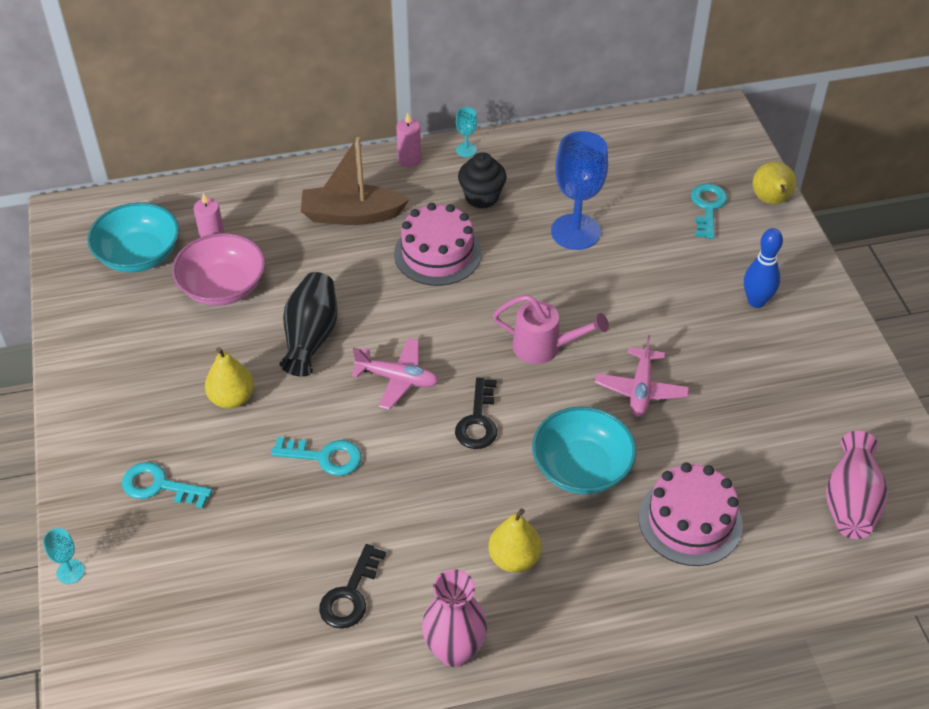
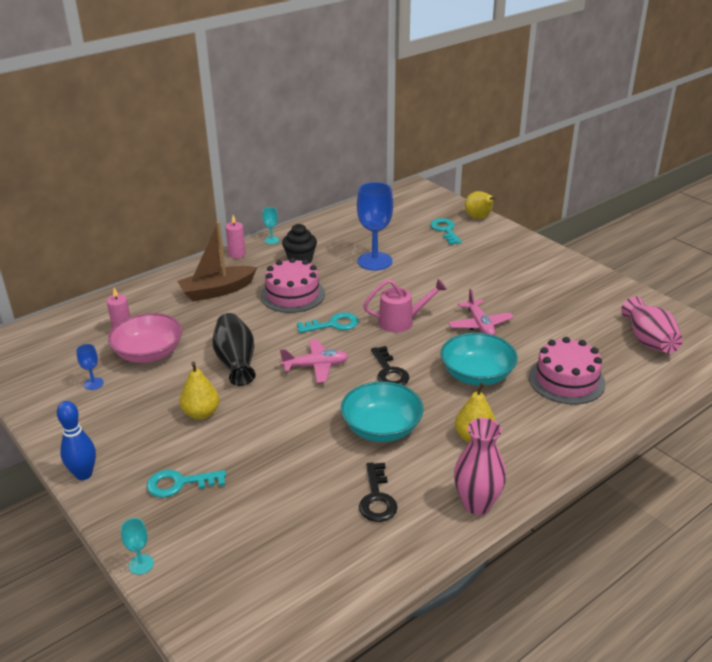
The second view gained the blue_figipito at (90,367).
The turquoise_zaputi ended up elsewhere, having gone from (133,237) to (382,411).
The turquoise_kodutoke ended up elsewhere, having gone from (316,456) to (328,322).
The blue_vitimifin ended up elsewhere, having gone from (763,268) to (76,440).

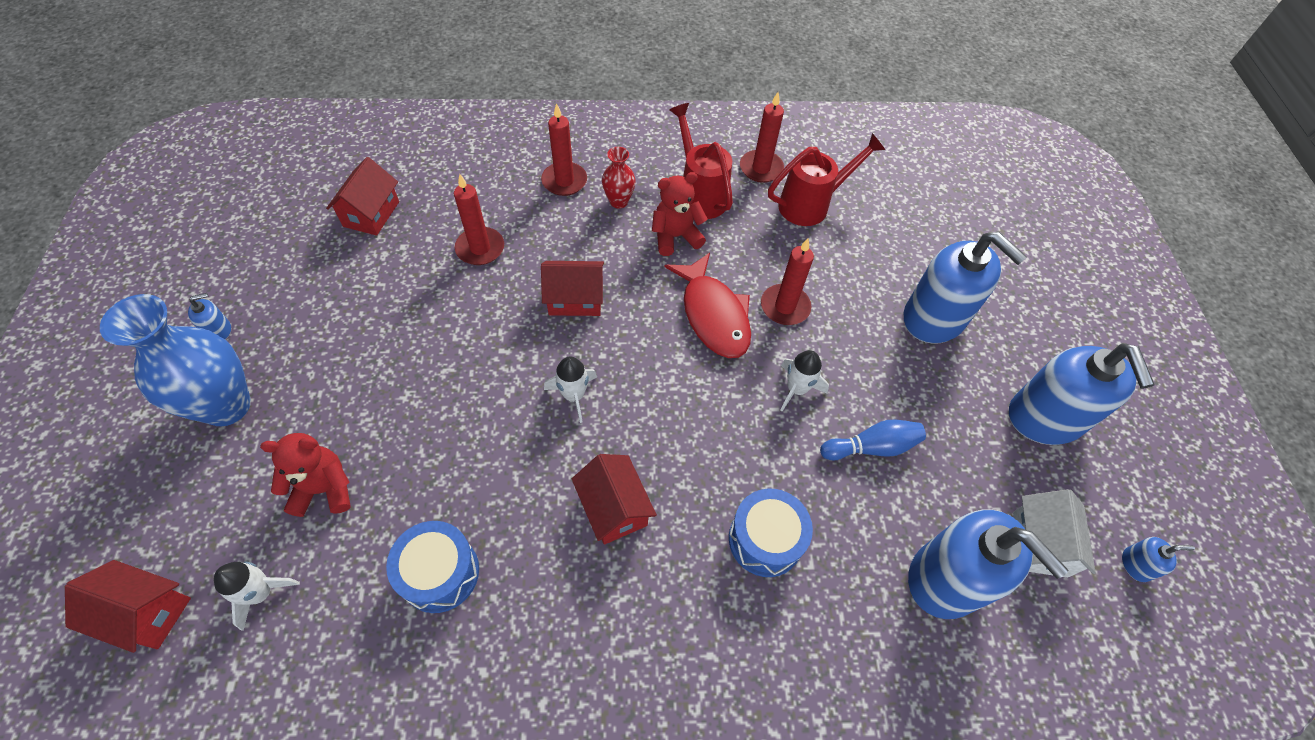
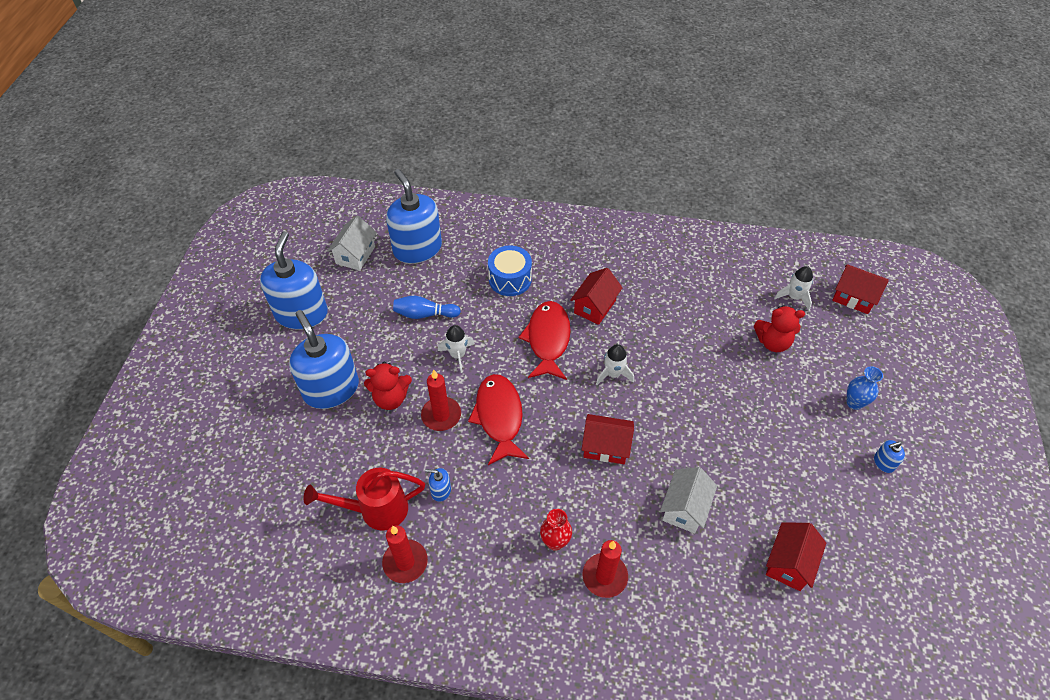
The second view lost the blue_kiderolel at (432,567).
The second view lost the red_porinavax at (701,161).
The second view gained the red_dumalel at (544,340).
The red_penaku ended up elsewhere, having gone from (679,214) to (388,386).
The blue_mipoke ended up elsewhere, having gone from (1158,559) to (438,485).
Where the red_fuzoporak stood at (479,219), the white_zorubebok came to stand at (688,500).
The red_zorubebok at (614,499) ended up facing another way, 45 degrees clockwise from before.
The size of the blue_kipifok at (175,360) changed by a factor of 0.49.

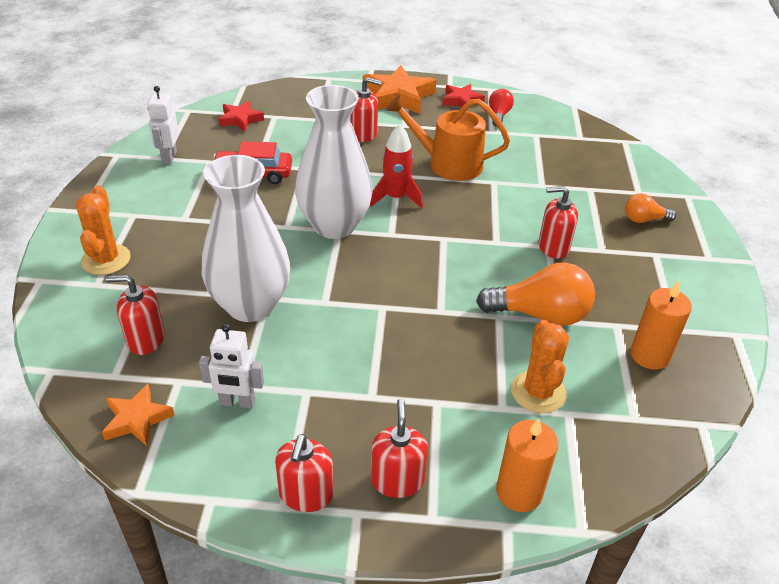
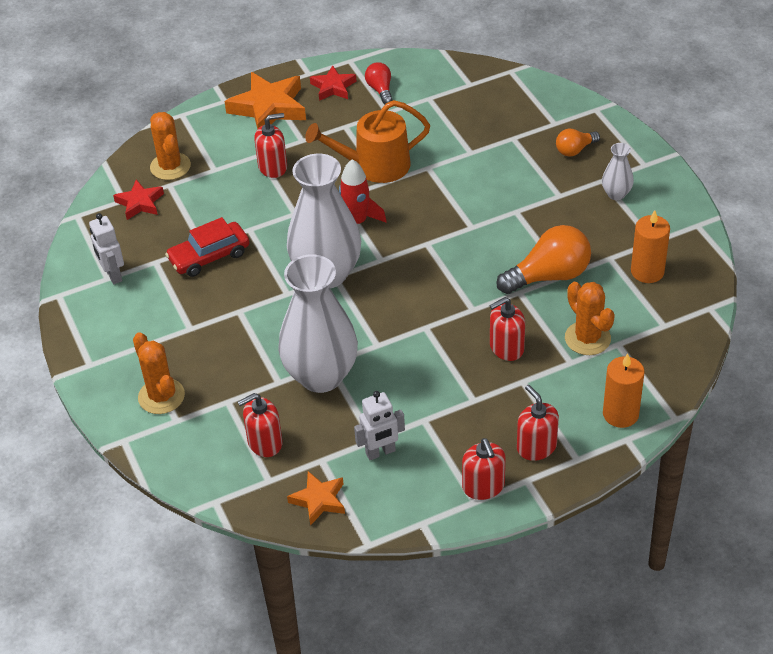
The second view gained the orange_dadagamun at (170,146).
The second view gained the white_kipifok at (618,171).
The red_mipoke ended up elsewhere, having gone from (558,222) to (507,329).

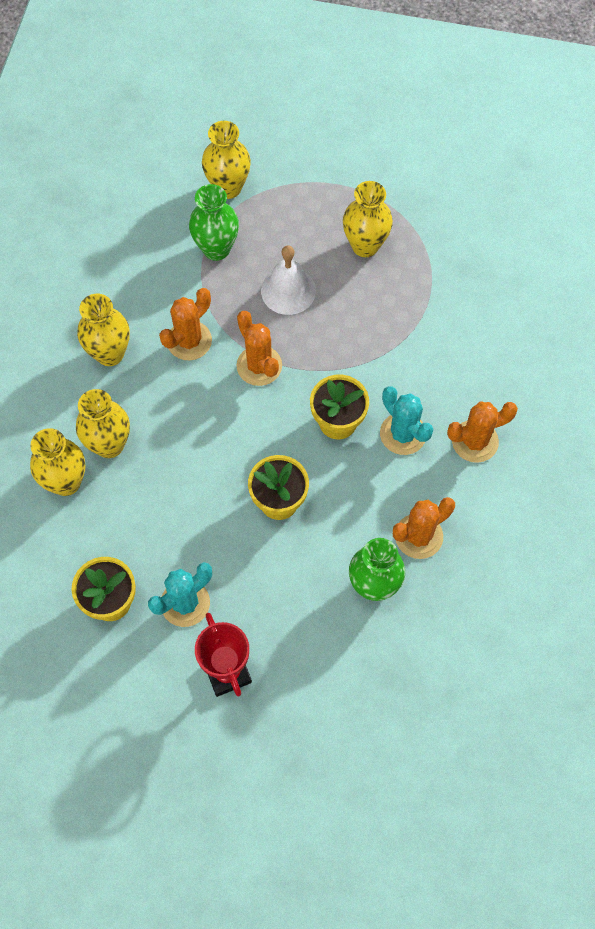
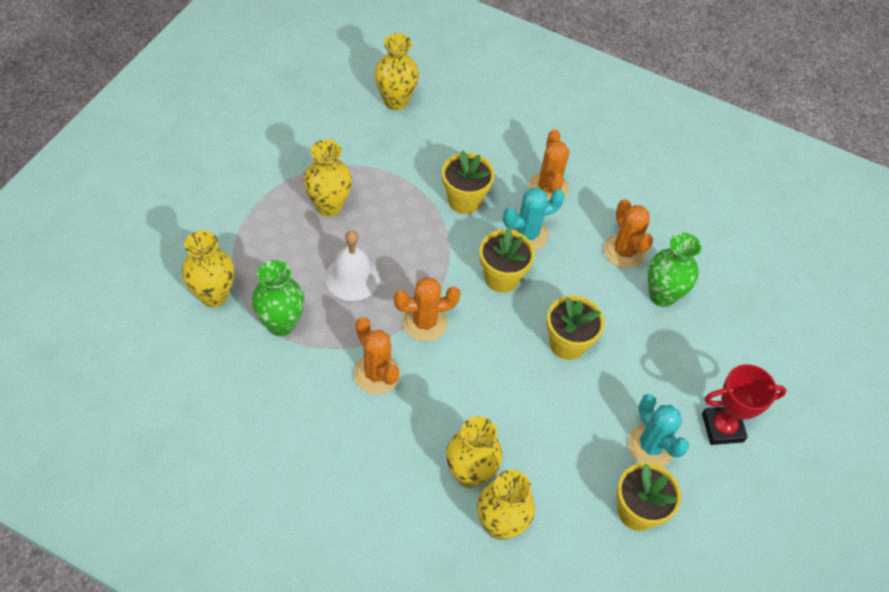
The second view gained the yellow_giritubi at (468,182).
The yellow_kipifok ended up elsewhere, having gone from (103,330) to (397,71).

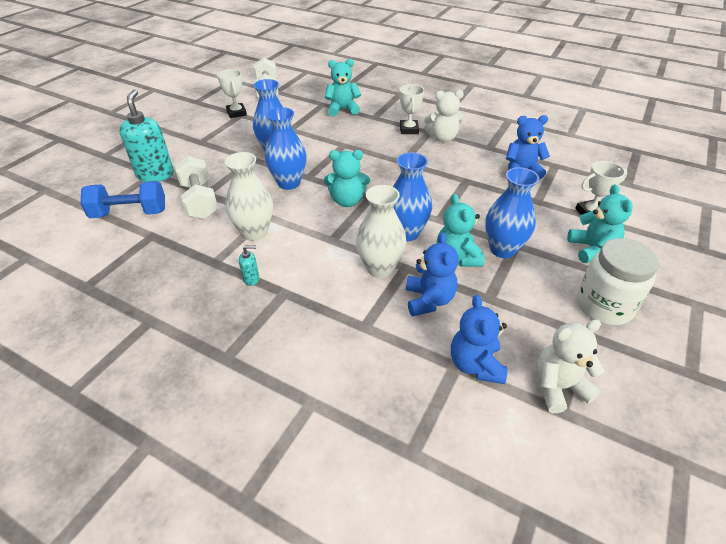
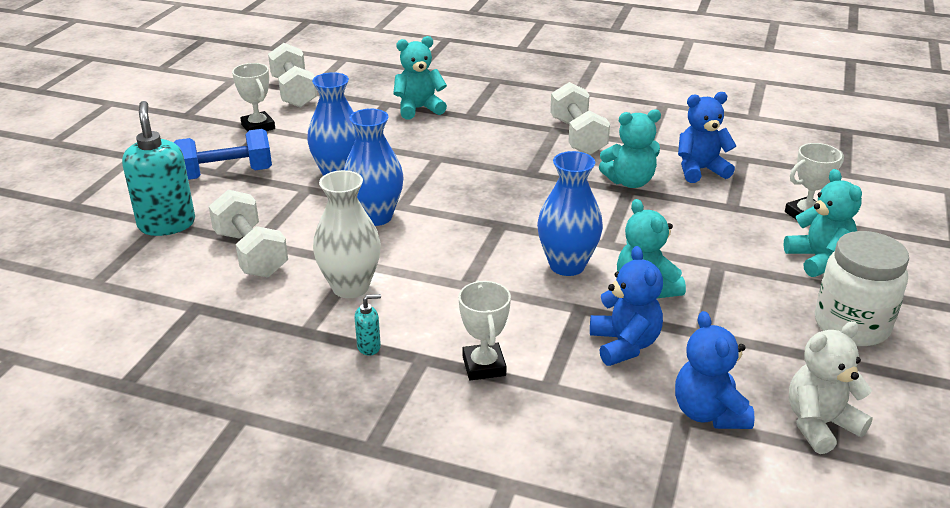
The second view lost the white_kipifok at (381,231).
The second view lost the blue_kipifok at (512,212).
The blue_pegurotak ended up elsewhere, having gone from (122,199) to (223,154).
The turquoise_penaku ended up elsewhere, having gone from (347,178) to (630,148).
The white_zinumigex ended up elsewhere, having gone from (411,109) to (484,330).
Where the white_penaku stood at (444,116), the white_pegurotak came to stand at (580,118).

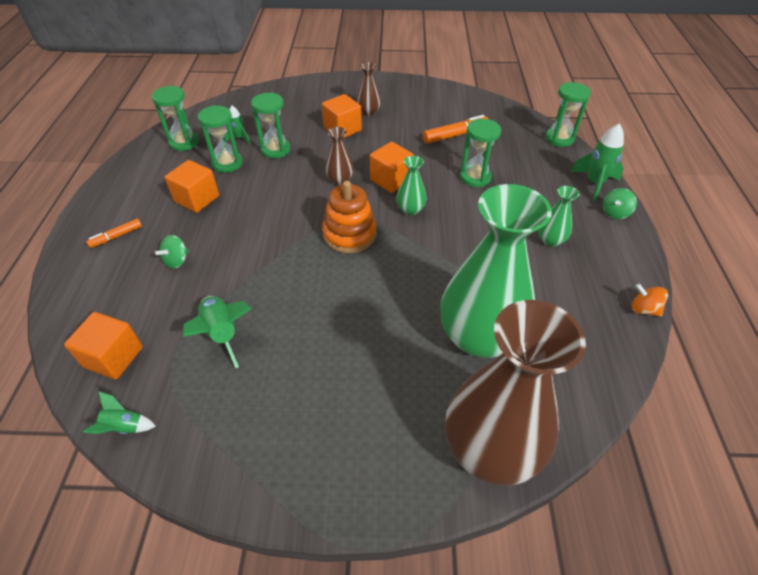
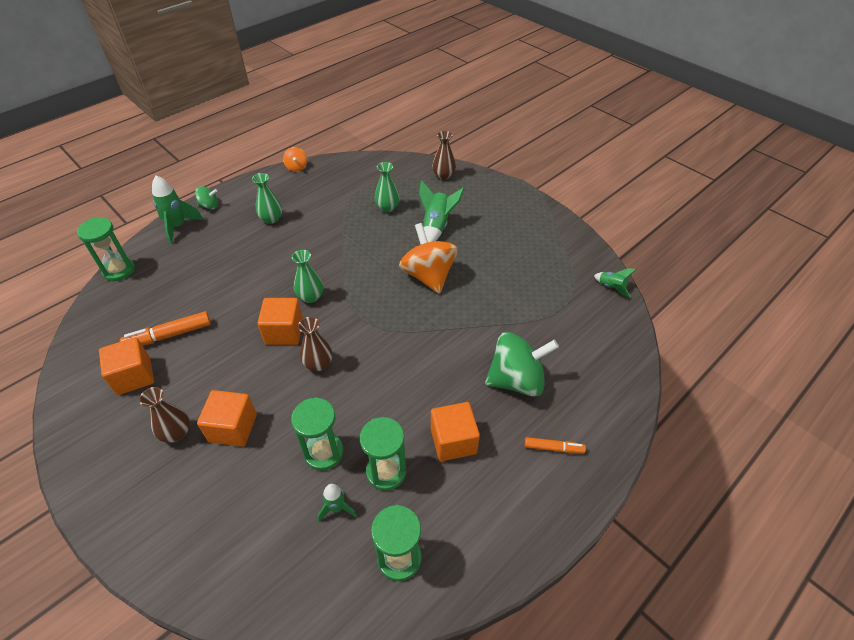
The second view lost the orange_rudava at (349,217).
The second view lost the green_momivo at (480,153).
The second view gained the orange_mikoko at (428,258).
The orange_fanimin ended up elsewhere, having gone from (103,345) to (126,366).
The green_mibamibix ended up elsewhere, having gone from (217,332) to (442,211).
The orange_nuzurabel at (455,129) ended up facing another way, 45 degrees counterclockwise from before.
The size of the green_mikoko at (172,252) changed by a factor of 2.11.
The size of the green_kipifok at (496,271) changed by a factor of 0.42.
The size of the brown_kipifok at (515,393) changed by a factor of 0.42.

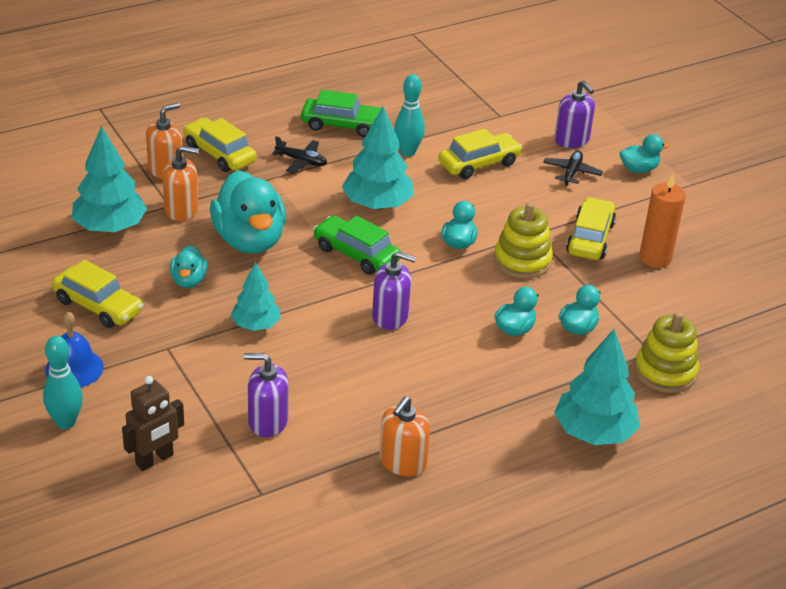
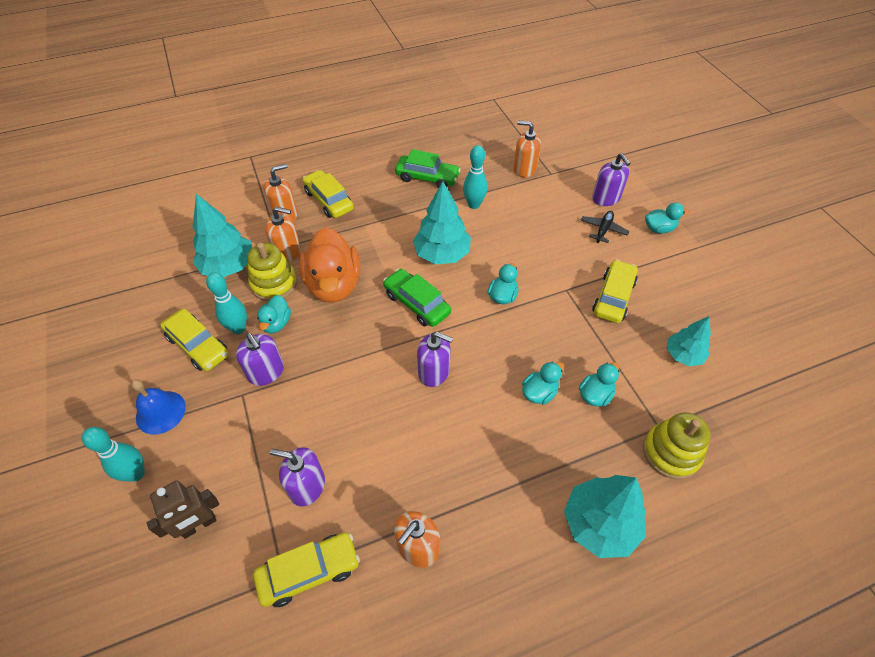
The second view lost the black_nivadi at (299,154).
The second view lost the orange_fuzoporak at (662,221).
The second view gained the turquoise_vitimifin at (226,303).
The second view gained the purple_mipoke at (260,359).
The second view gained the orange_mipoke at (527,148).
The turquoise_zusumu ended up elsewhere, having gone from (256,296) to (689,341).
The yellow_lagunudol ended up elsewhere, having gone from (480,154) to (306,569).
The yellow_rudava ended up elsewhere, having gone from (523,240) to (272,272).
What was the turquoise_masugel at (248,212) turned into the orange_masugel at (329,264).

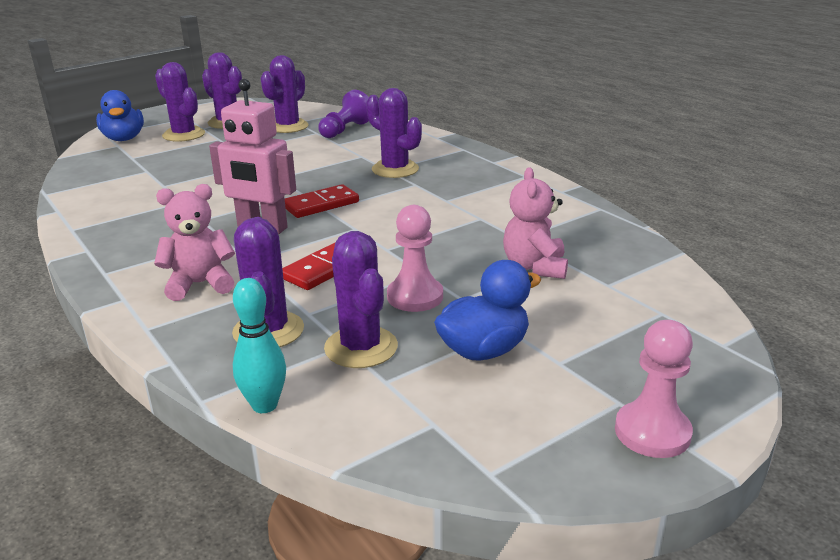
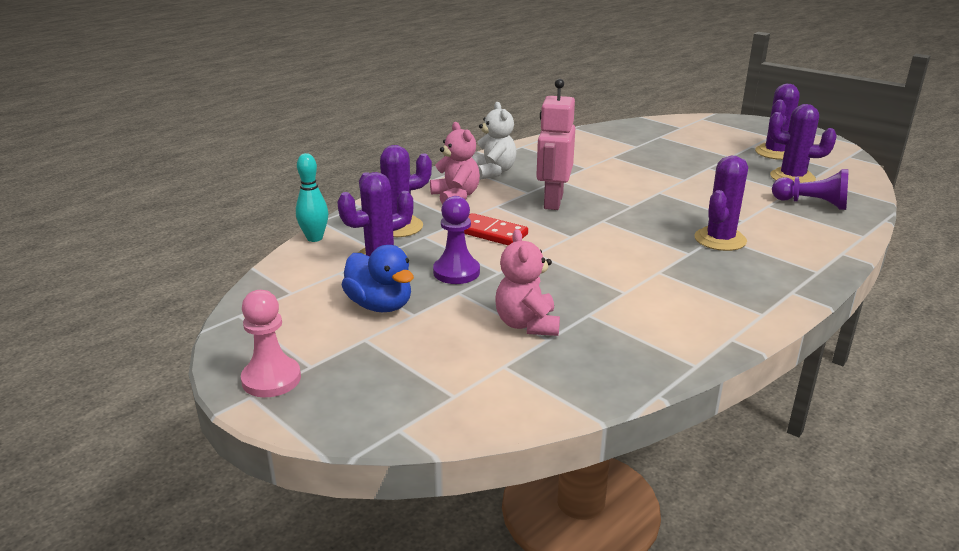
The second view lost the blue_masugel at (120,115).
The second view lost the purple_dadagamun at (180,102).
The second view lost the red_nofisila at (322,201).
The second view gained the white_penaku at (494,141).
What was the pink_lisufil at (415,258) turned into the purple_lisufil at (456,240).
The pink_penaku at (535,223) ended up facing another way, 90 degrees counterclockwise from before.

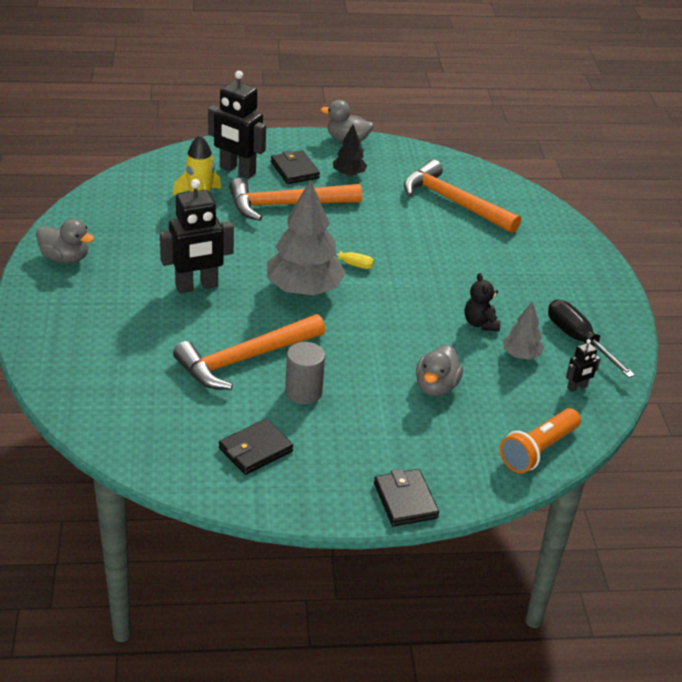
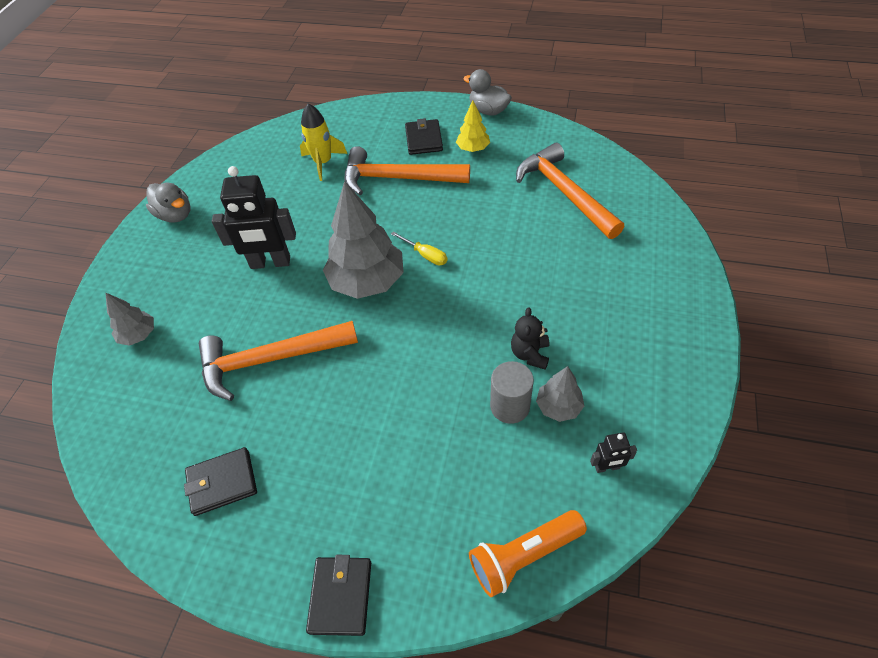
The second view lost the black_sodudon at (237,125).
The second view lost the grey_masugel at (439,371).
The second view lost the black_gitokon at (591,339).
The second view gained the grey_zusumu at (129,319).
The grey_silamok ended up elsewhere, having gone from (305,373) to (512,392).
What was the black_zusumu at (350,150) turned into the yellow_zusumu at (473,126).

